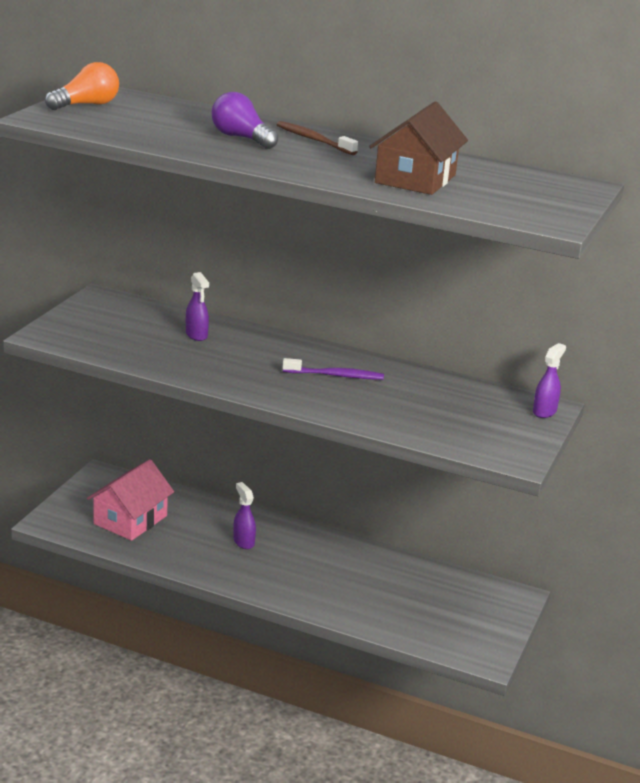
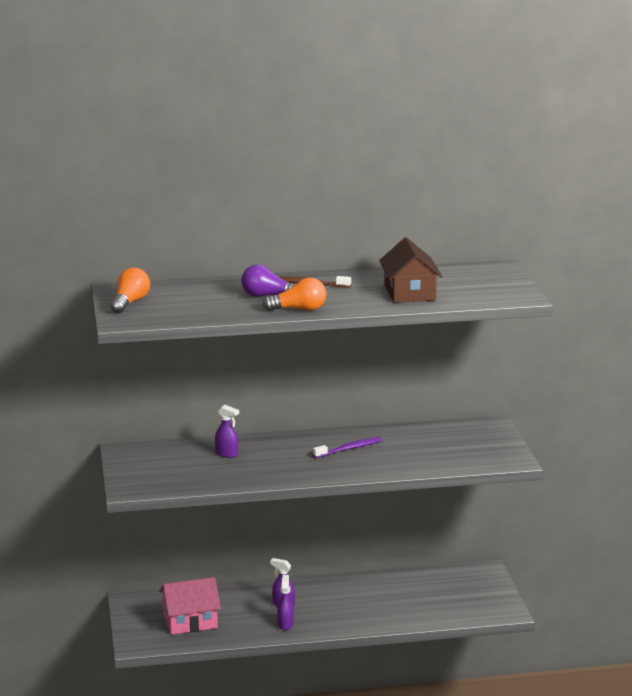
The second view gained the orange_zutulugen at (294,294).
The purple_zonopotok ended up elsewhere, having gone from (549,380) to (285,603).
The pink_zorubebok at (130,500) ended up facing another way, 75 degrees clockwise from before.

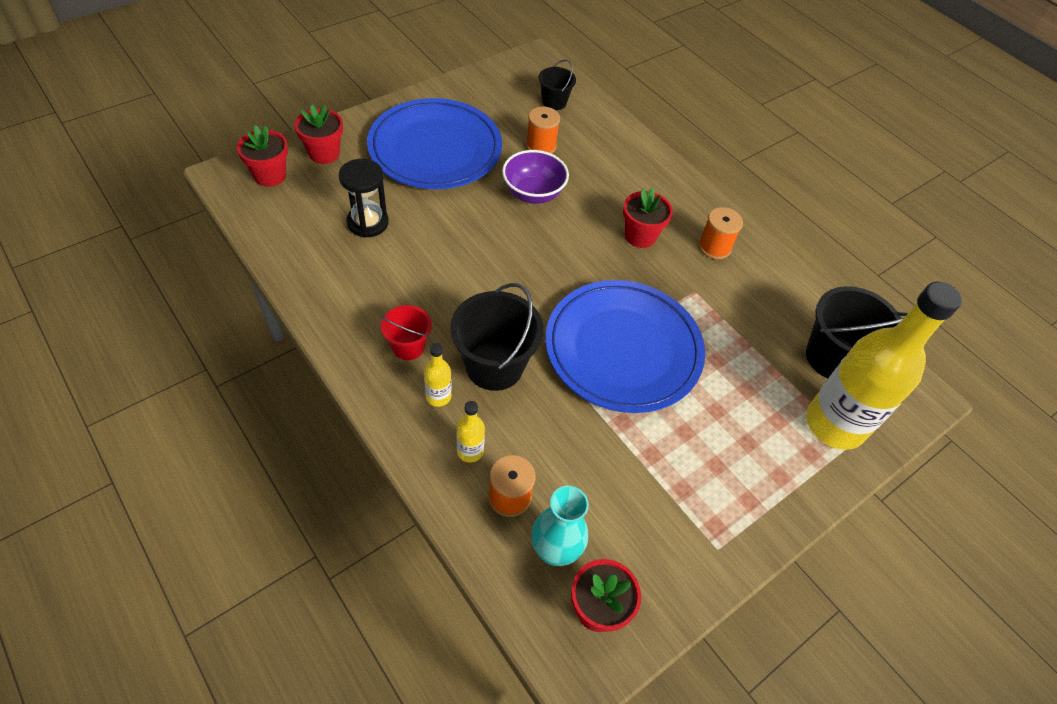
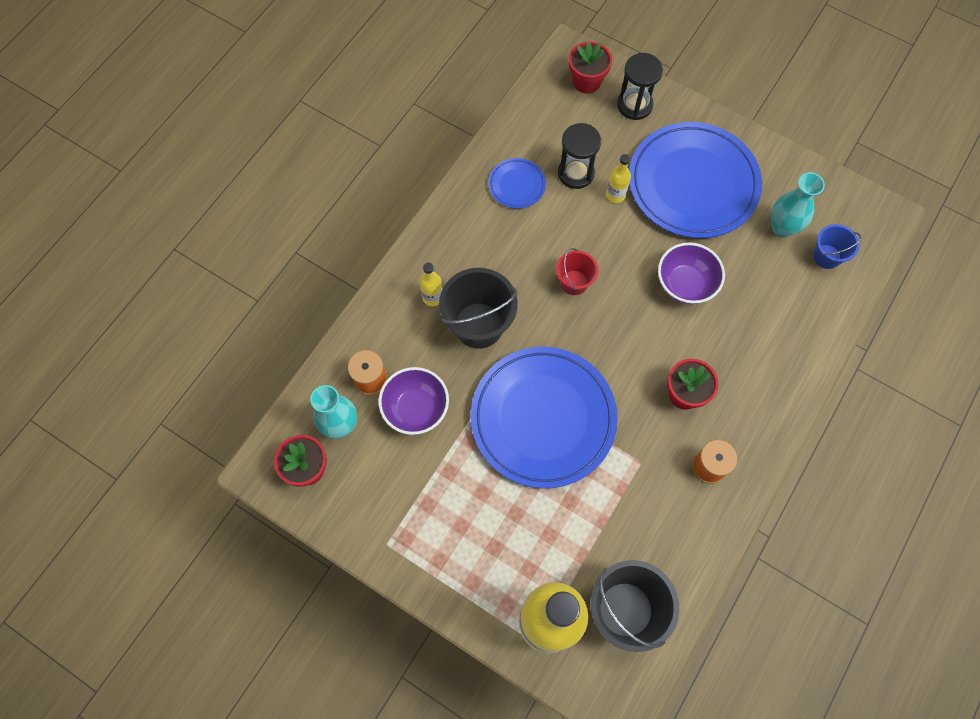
The second view lost the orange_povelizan at (543,130).
The second view gained the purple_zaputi at (413,401).
The second view gained the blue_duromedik at (517,183).
The second view gained the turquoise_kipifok at (798,204).
The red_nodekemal ended up elsewhere, having gone from (406,332) to (577,271).
The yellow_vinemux ended up elsewhere, having gone from (470,432) to (618,178).
Where the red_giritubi stood at (318,134), the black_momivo came to stand at (640,86).
What was the black_nodekemal at (557,85) turned into the blue_nodekemal at (837,246).

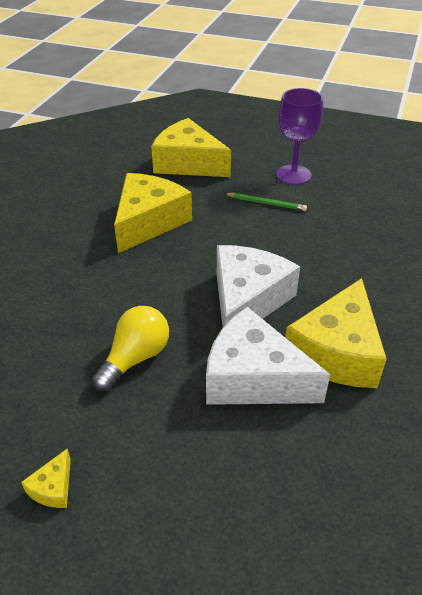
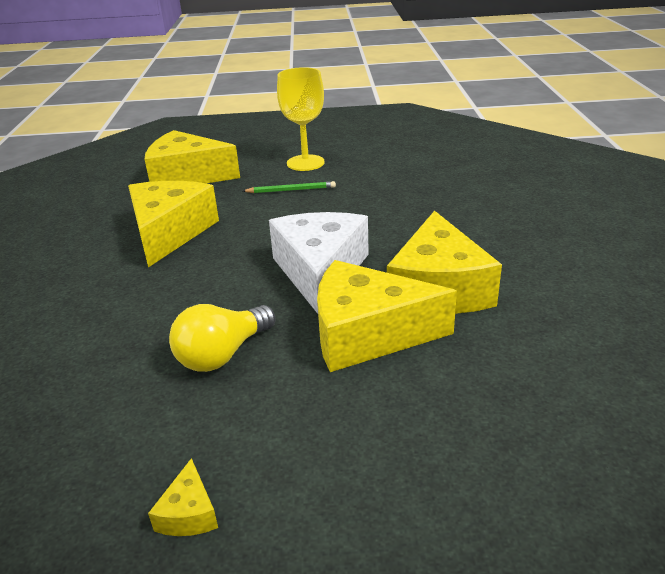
What was the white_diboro at (268,356) turned into the yellow_diboro at (387,316).
What was the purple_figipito at (299,136) turned into the yellow_figipito at (301,119).
The yellow_zutulugen at (130,348) ended up facing another way, 150 degrees counterclockwise from before.

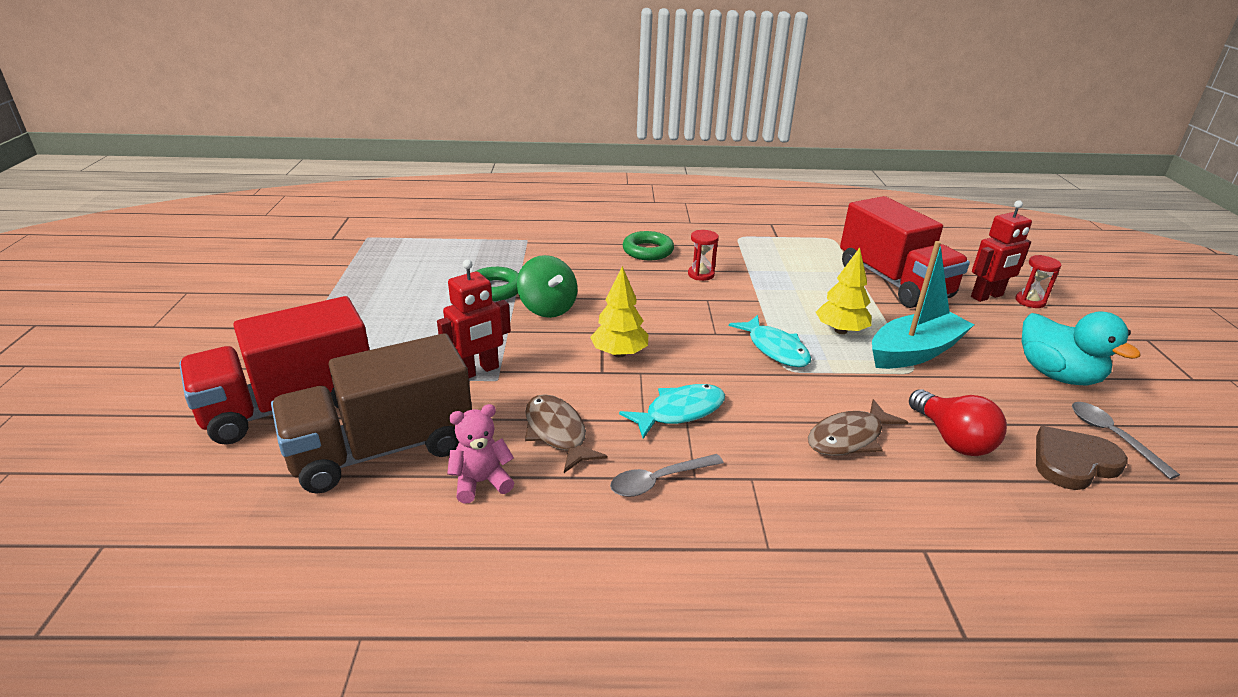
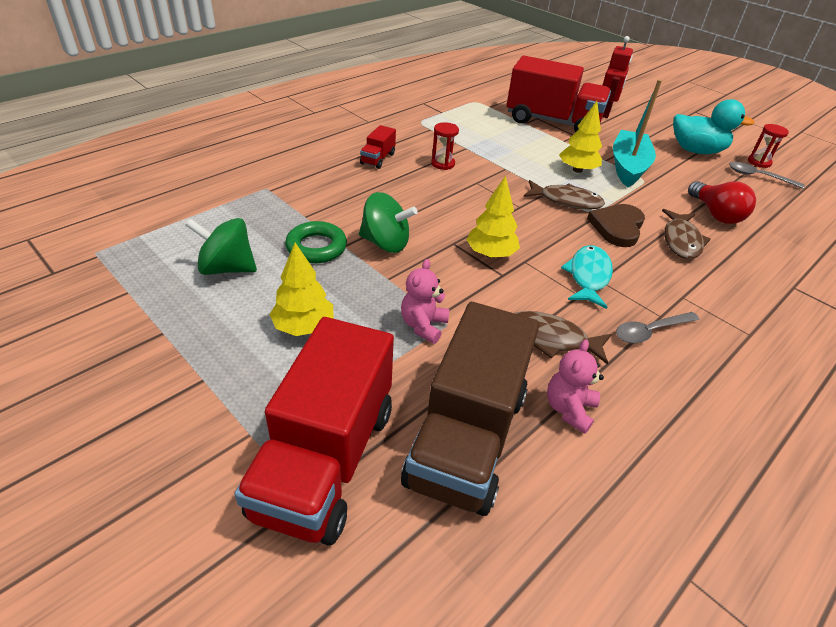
The second view gained the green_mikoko at (221,246).
The second view gained the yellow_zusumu at (301,289).
The red_momivo ended up elsewhere, having gone from (1038,281) to (768,146).
The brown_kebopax ended up elsewhere, having gone from (1082,458) to (616,225).
Where the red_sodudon stood at (474,318), the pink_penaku came to stand at (425,301).
Where the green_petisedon stood at (648,245), the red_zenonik came to stand at (378,147).
What was the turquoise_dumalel at (770,341) turned into the brown_dumalel at (564,194).
The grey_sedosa at (667,475) ended up facing another way, 45 degrees clockwise from before.
The red_zutulugen at (958,422) ended up facing another way, 45 degrees clockwise from before.

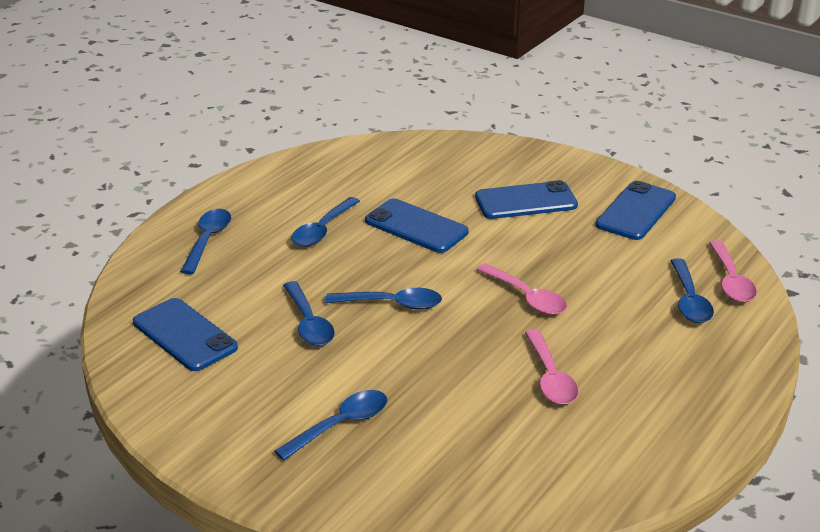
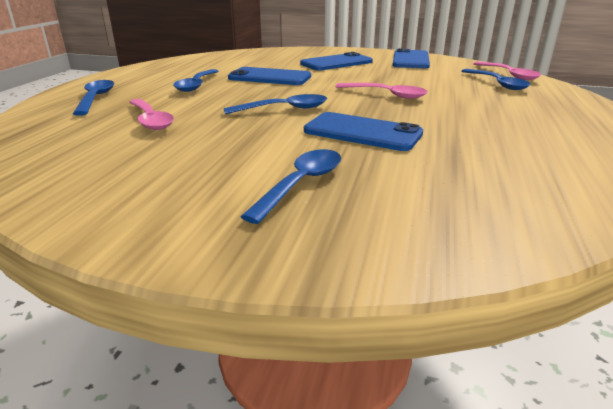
The second view lost the blue_sedosa at (309,313).
The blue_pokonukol ended up elsewhere, having gone from (185,334) to (363,131).
The pink_sedosa ended up elsewhere, having gone from (552,367) to (151,114).

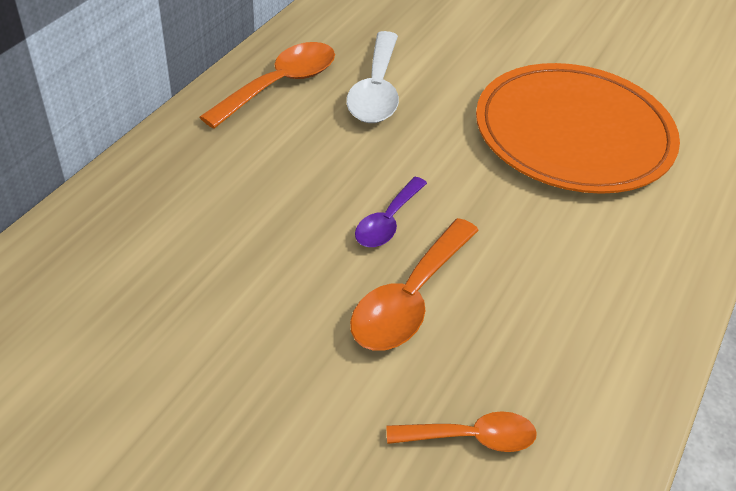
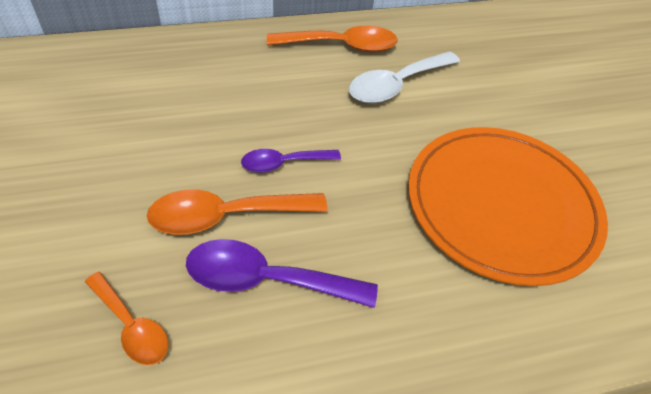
The second view gained the purple_sedosa at (282,273).

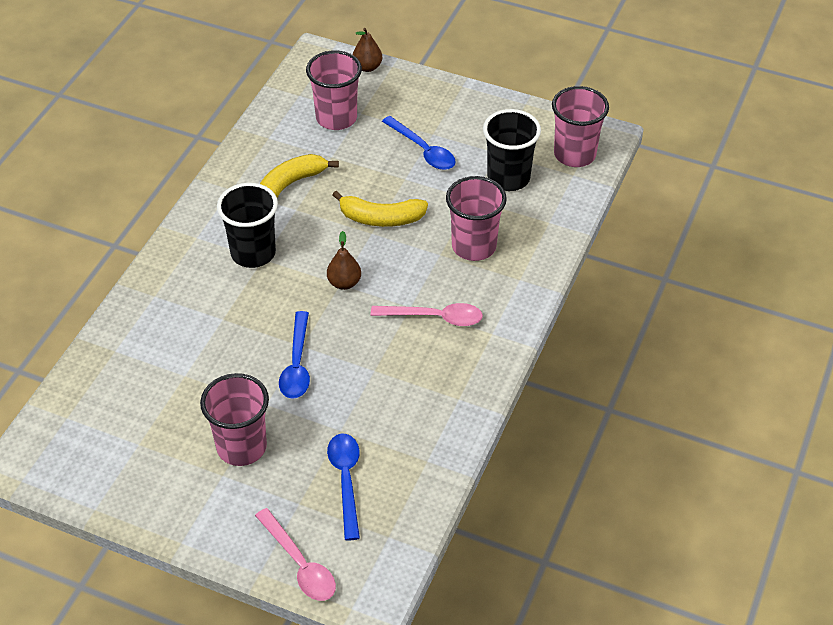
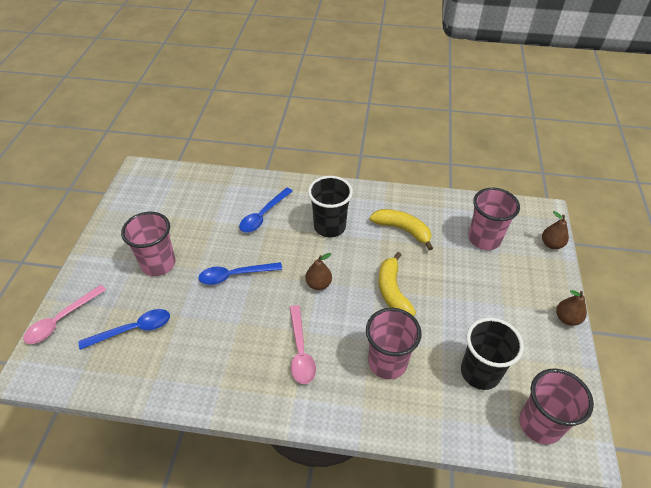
The second view gained the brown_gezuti at (571,308).
The blue_sedosa ended up elsewhere, having gone from (419,143) to (266,210).

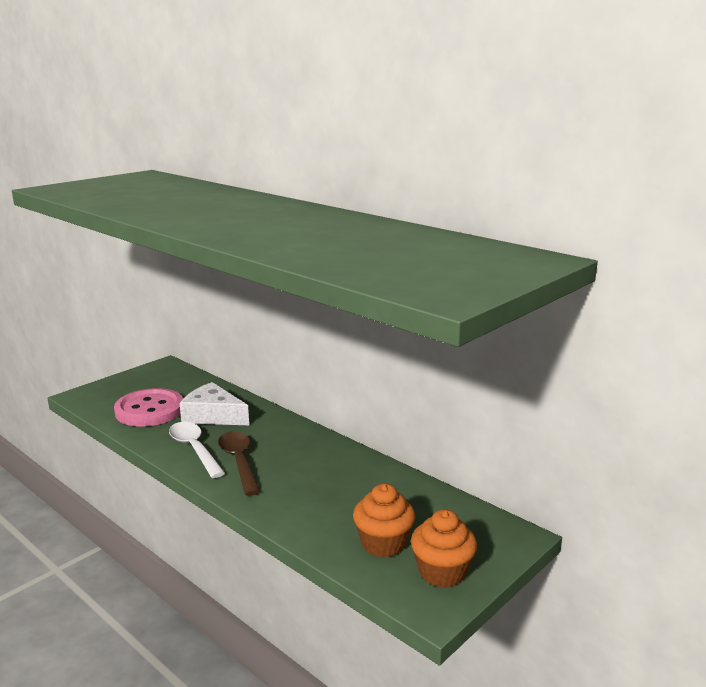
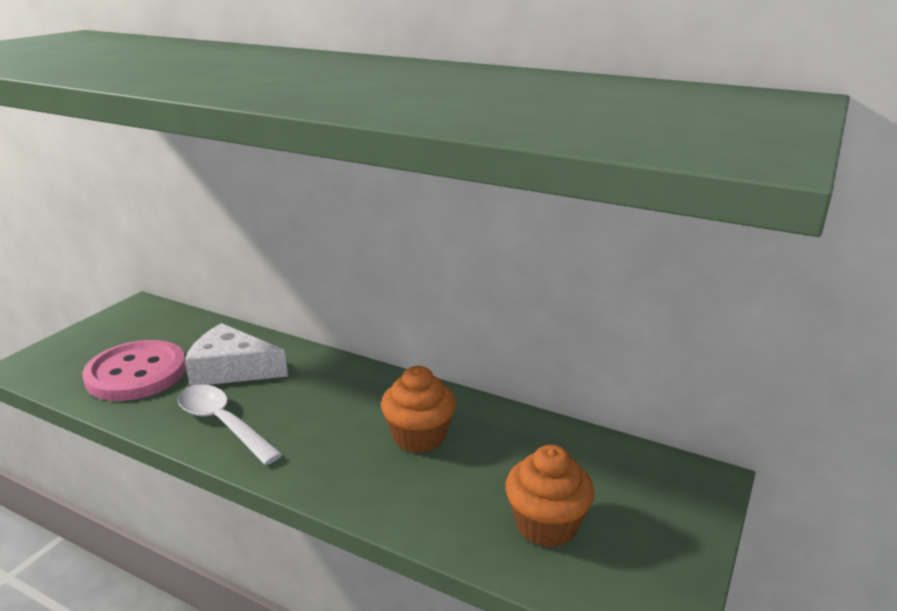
The second view lost the brown_sedosa at (239,463).
The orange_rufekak ended up elsewhere, having gone from (444,548) to (418,409).

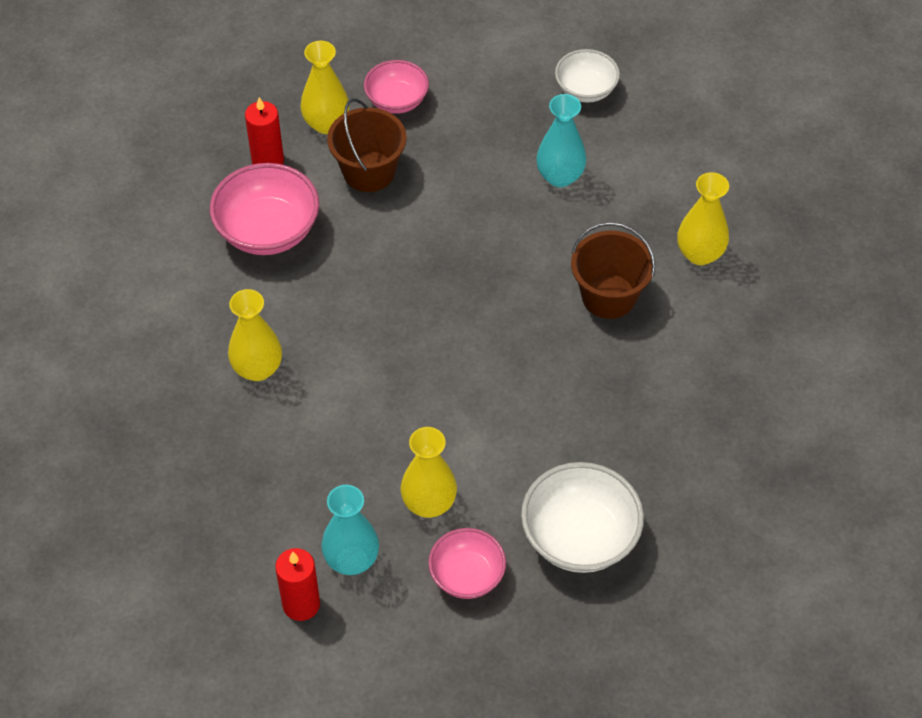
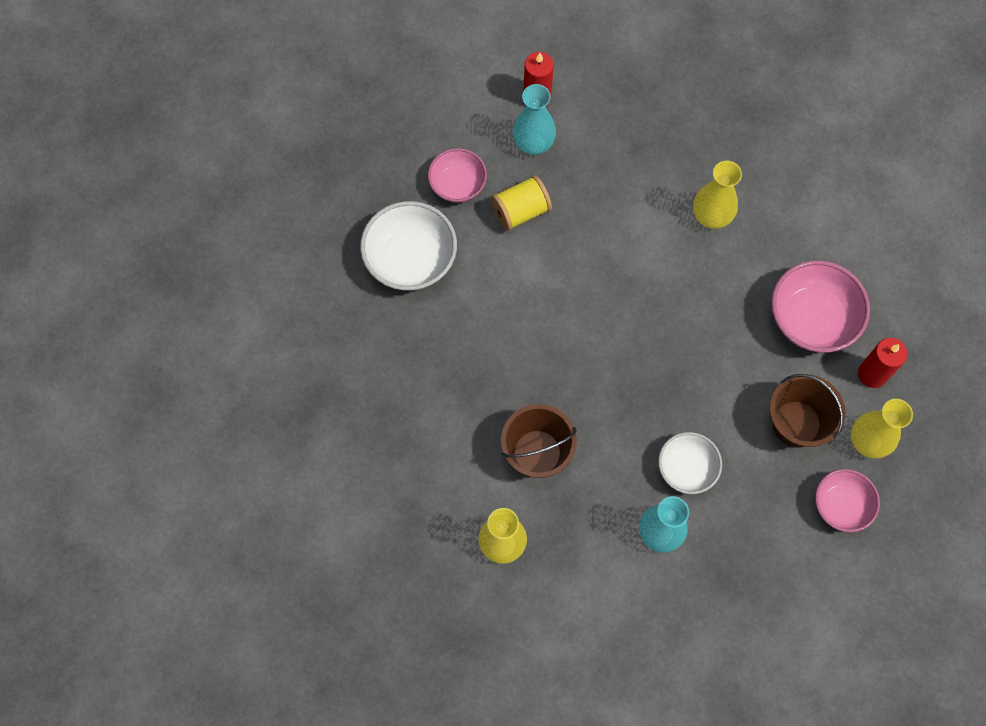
The white_zaputi ended up elsewhere, having gone from (587,76) to (690,463).
Where the yellow_kipifok stood at (429,472), the yellow_povelizan came to stand at (521,203).

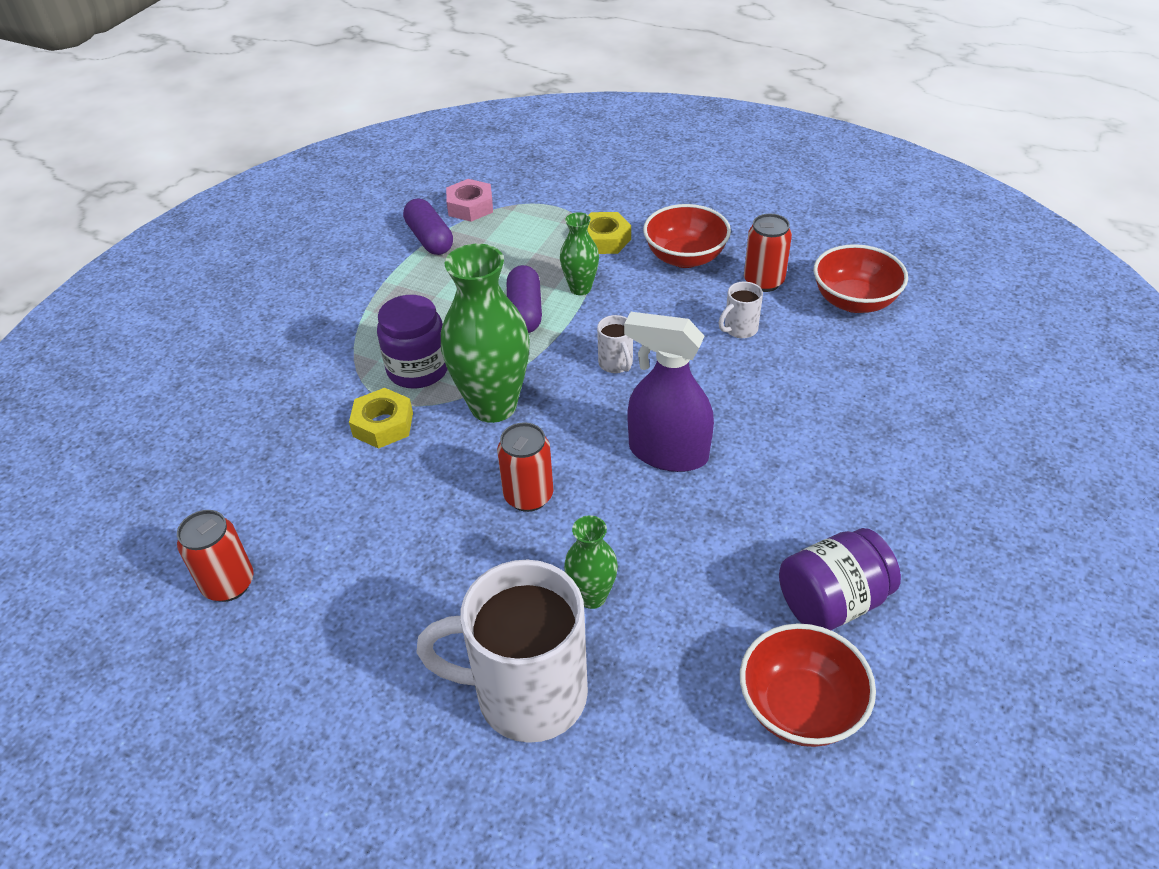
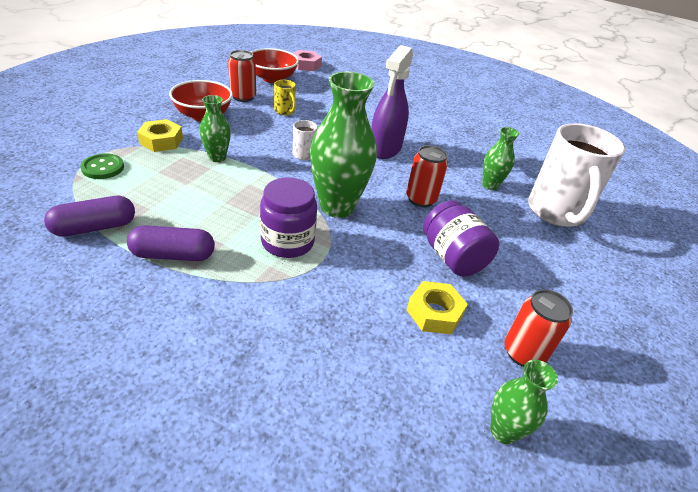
The second view lost the red_zaputi at (808,685).
The second view gained the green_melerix at (102,166).
The second view gained the green_kipifok at (524,402).
The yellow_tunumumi ended up elsewhere, having gone from (381,418) to (437,307).
The pink_tunumumi ended up elsewhere, having gone from (469,200) to (307,60).
The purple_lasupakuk ended up elsewhere, having gone from (524,299) to (171,243).
The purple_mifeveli ended up elsewhere, having gone from (840,579) to (461,238).
What was the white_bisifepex at (741,309) turned into the yellow_bisifepex at (285,98).

